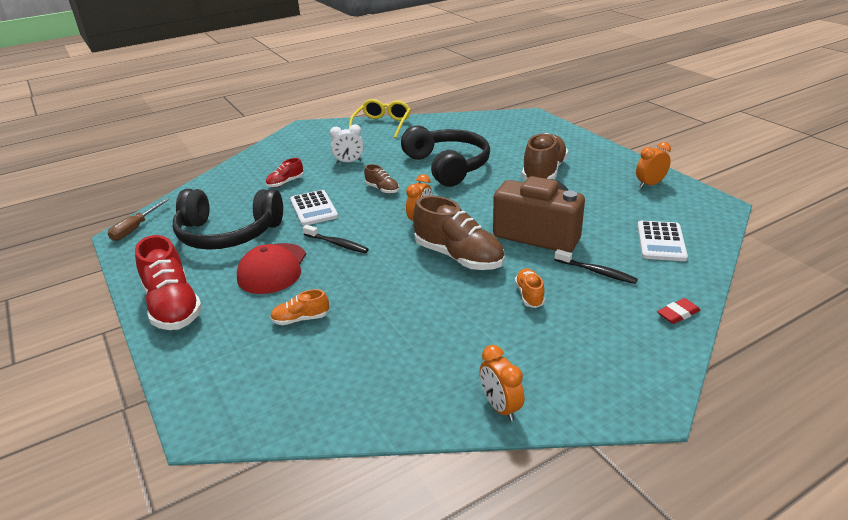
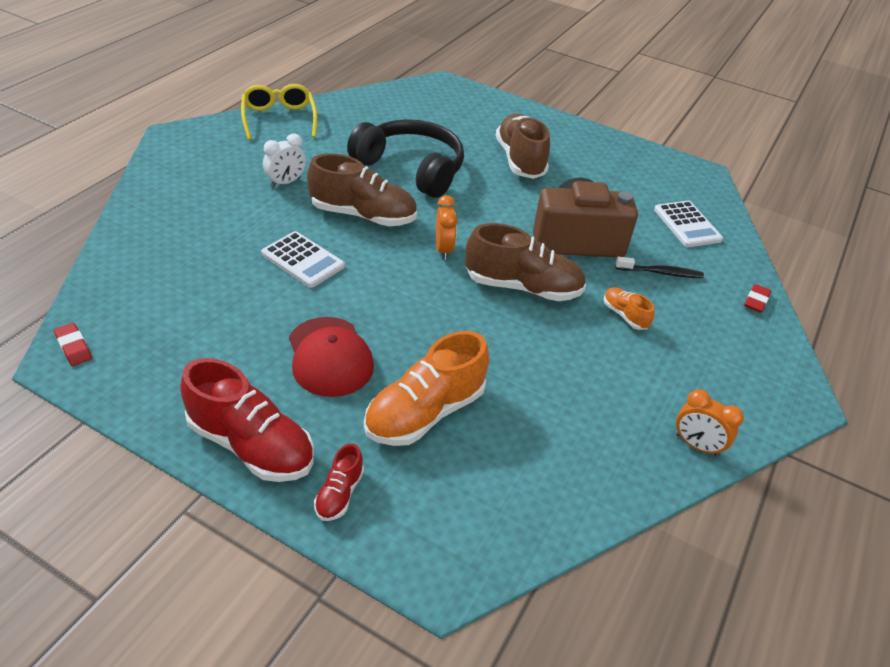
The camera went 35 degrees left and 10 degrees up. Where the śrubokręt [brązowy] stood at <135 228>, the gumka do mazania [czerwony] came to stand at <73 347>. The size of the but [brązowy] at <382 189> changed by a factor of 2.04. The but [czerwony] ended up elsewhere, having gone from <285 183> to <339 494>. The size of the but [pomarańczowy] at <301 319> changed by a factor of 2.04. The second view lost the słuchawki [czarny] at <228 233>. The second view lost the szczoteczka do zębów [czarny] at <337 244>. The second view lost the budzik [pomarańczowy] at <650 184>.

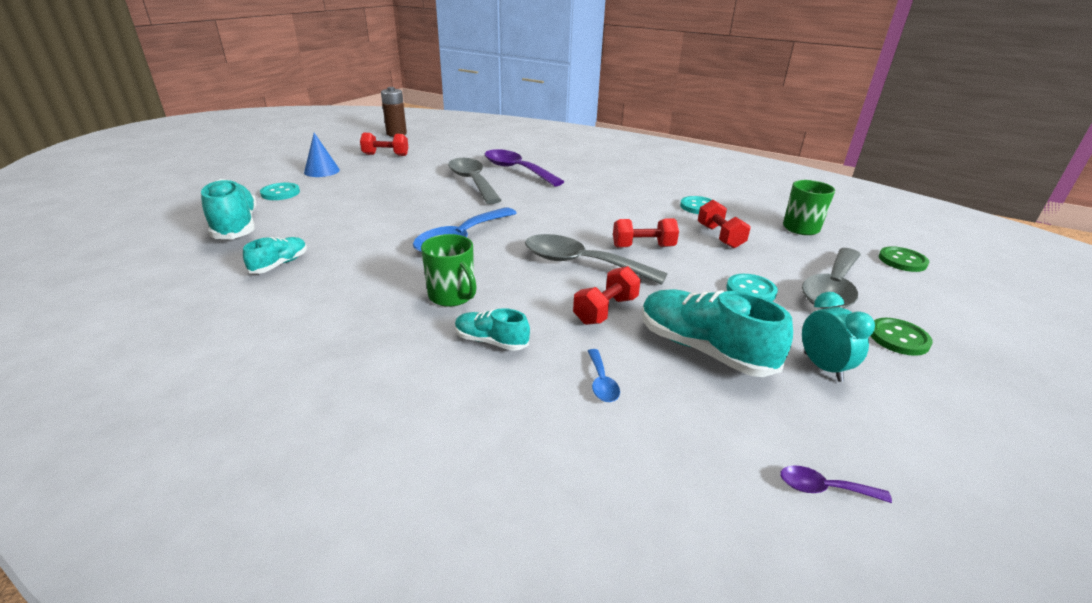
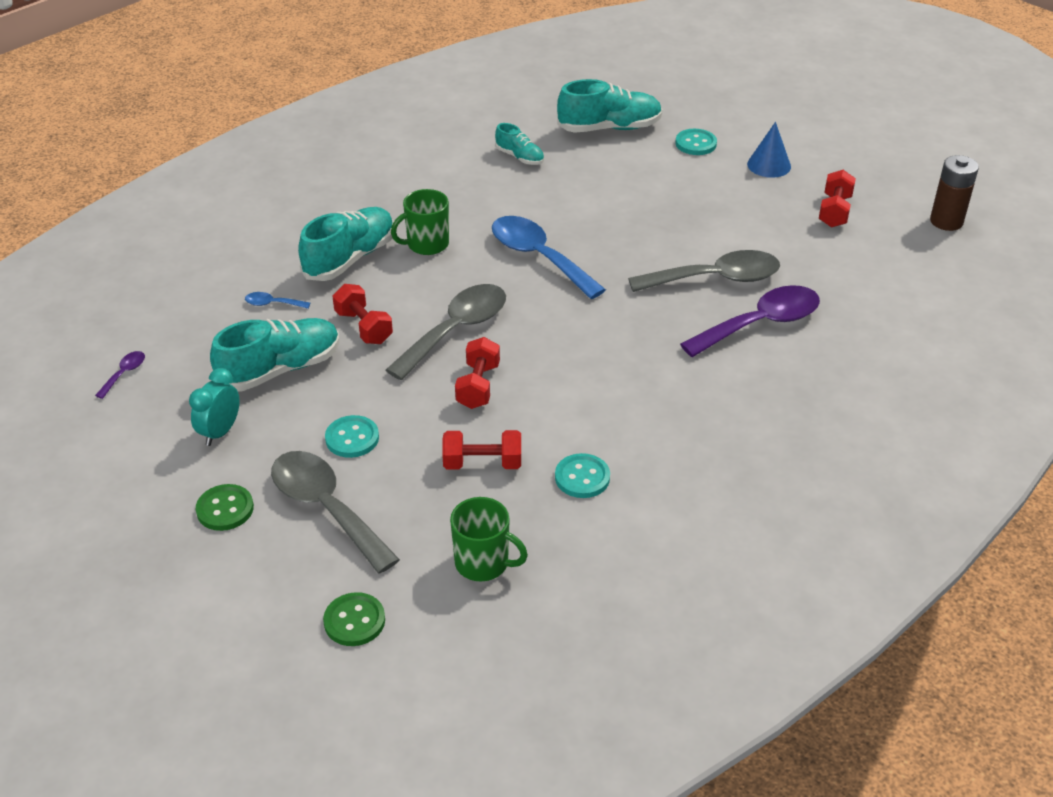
The camera went 105 degrees right and 10 degrees up. The budzik [turkusowy] at <822 367> ended up facing another way, 120 degrees clockwise from before. The size of the but [turkusowy] at <491 341> changed by a factor of 1.83.

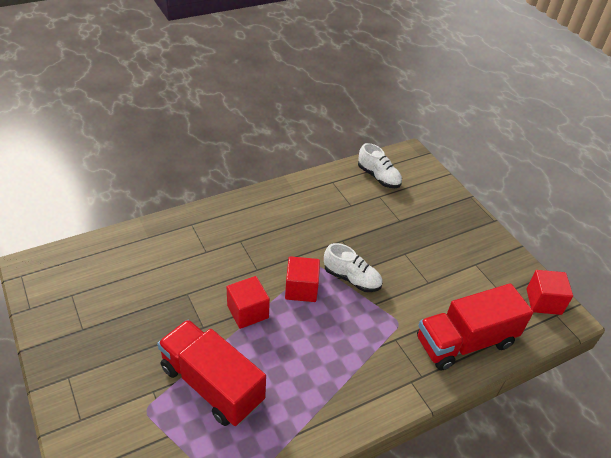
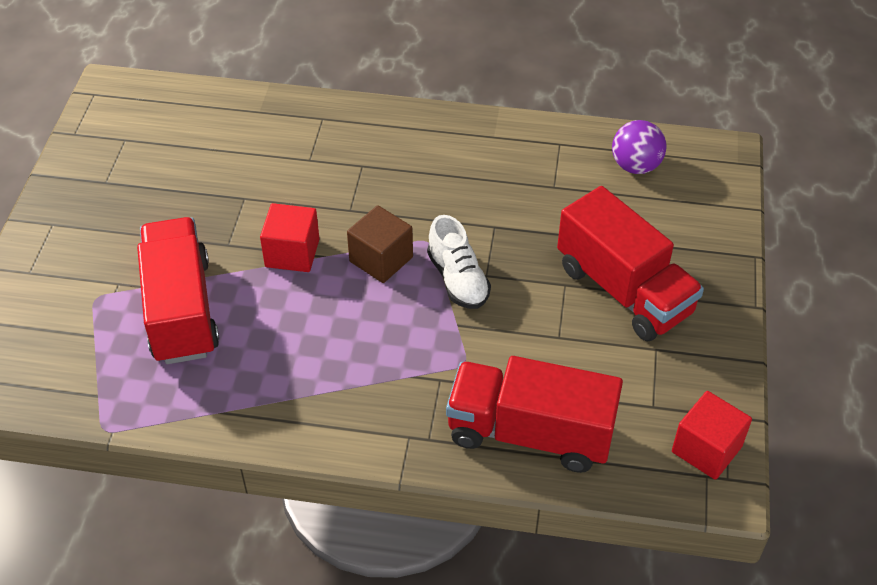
The camera went 40 degrees right and 5 degrees up. What was the sześcian [czerwony] at <301 289> turned into the sześcian [brązowy] at <381 259>. The second view gained the ciężarówka [czerwony] at <624 290>. Where the but [biały] stood at <378 177>, the piłka [fioletowy] came to stand at <635 166>.

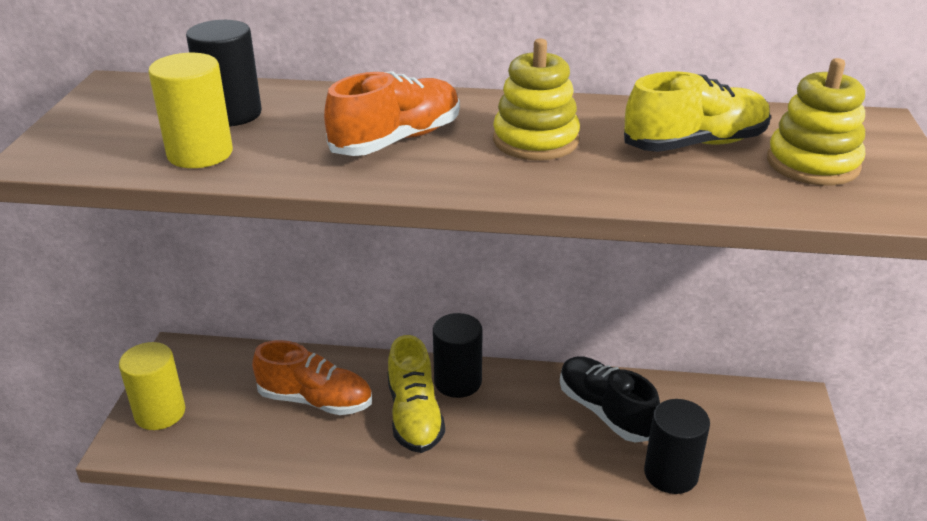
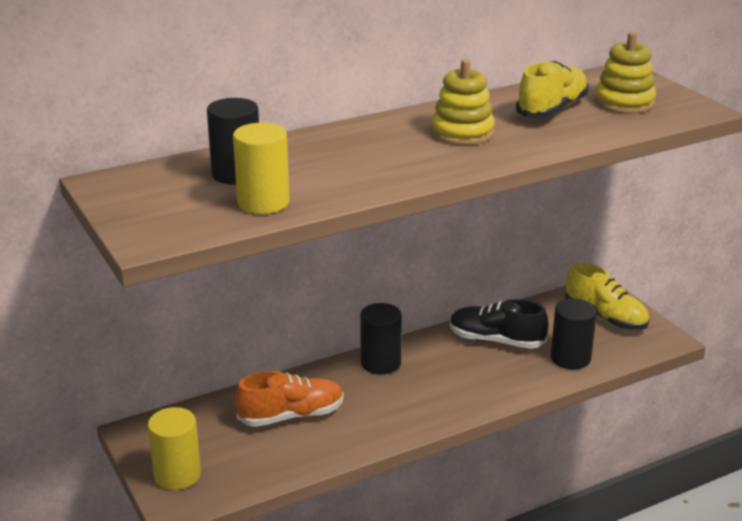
The camera went 35 degrees left and 5 degrees down. The but [żółty] ended up elsewhere, having gone from <414 415> to <605 317>. The second view lost the but [pomarańczowy] at <397 140>.

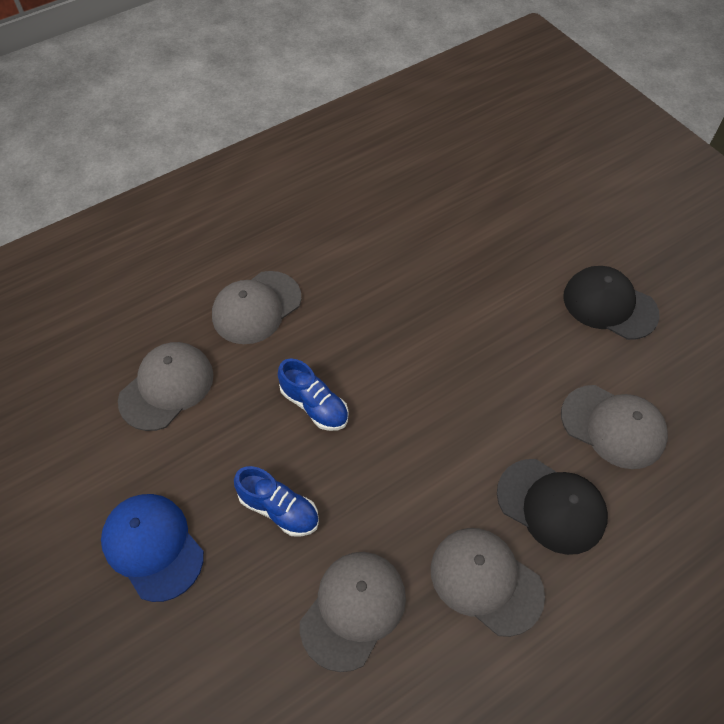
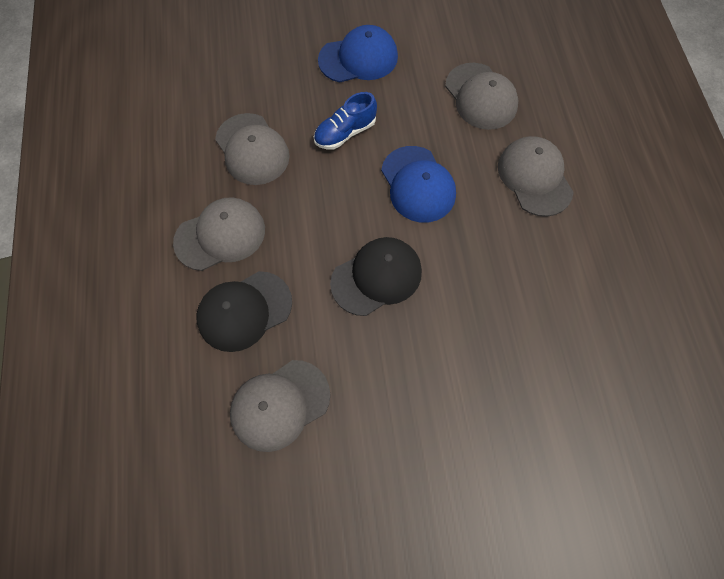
The camera went 115 degrees right and 10 degrees up. The czapka [czarny] ended up elsewhere, having gone from <609 305> to <376 277>. Where the but [niebieski] stood at <314 405>, the czapka [niebieski] came to stand at <418 184>.

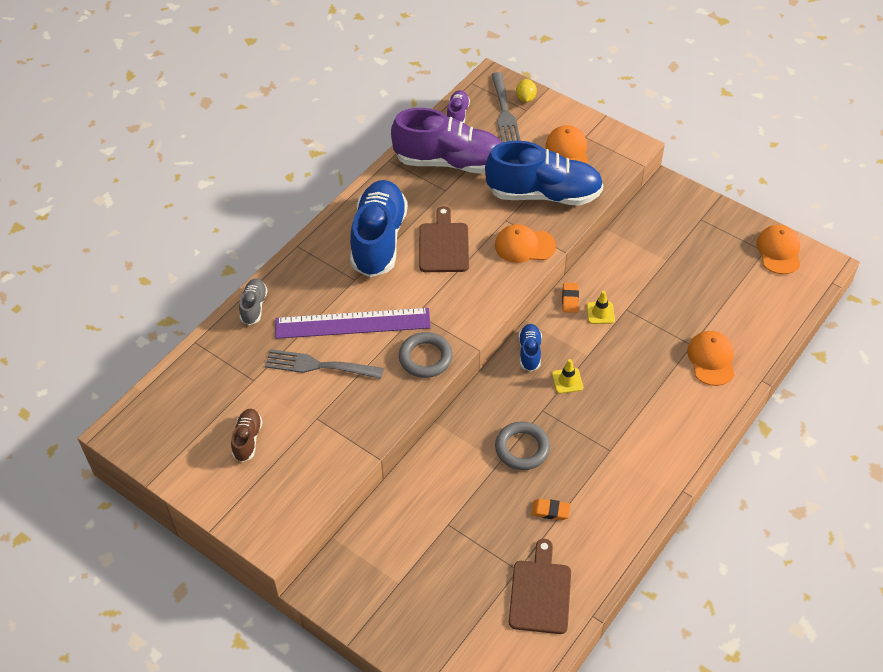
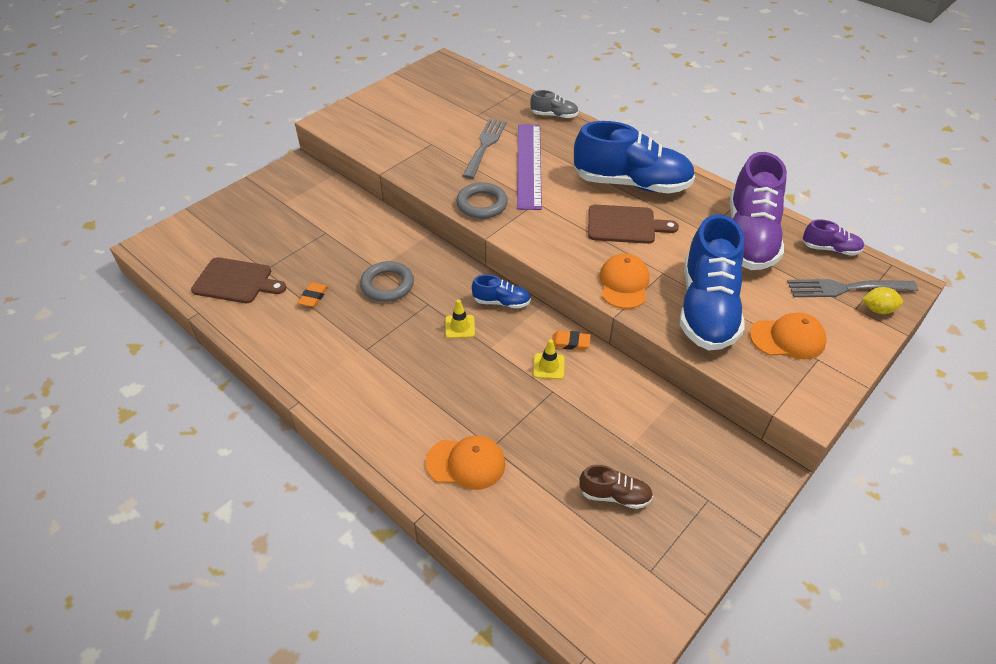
The camera went 95 degrees right and 5 degrees down. The but [brązowy] ended up elsewhere, having gone from <247 439> to <614 495>. The second view lost the czapka [pomarańczowy] at <778 251>.

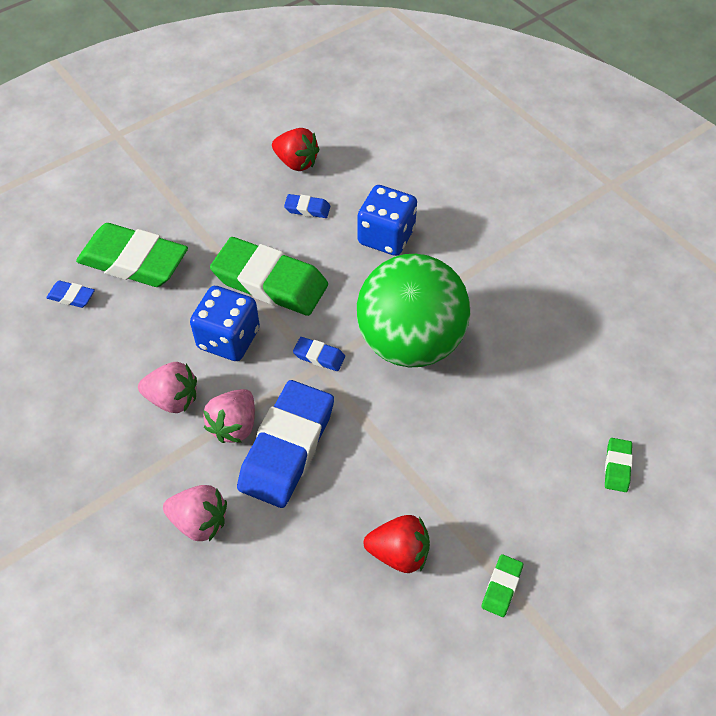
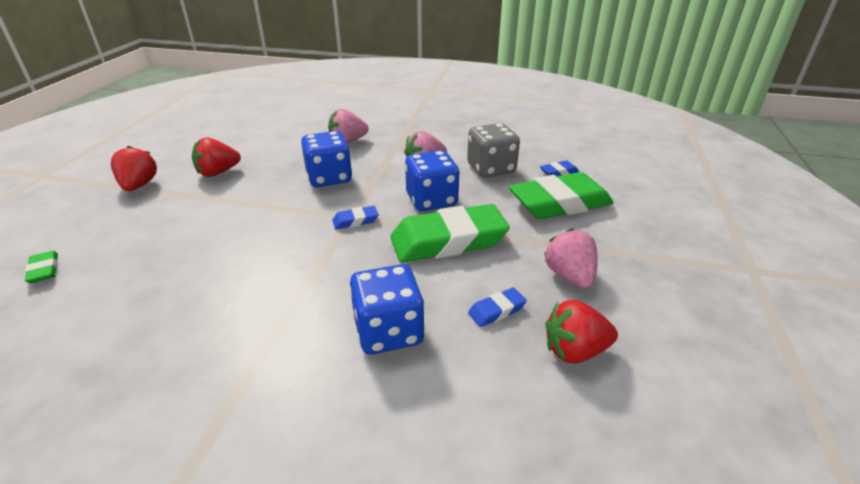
The camera went 140 degrees right and 20 degrees down. Where the gumka do mazania [zielony] stood at <501 587>, the truskawka [czerwony] came to stand at <139 185>. Where the gumka do mazania [niebieski] stood at <287 448>, the kostka do gry [niebieski] came to stand at <329 178>. The second view gained the kostka do gry [szary] at <491 169>. The truskawka [różowy] ended up elsewhere, having gone from <234 426> to <569 276>. The second view lost the piłka [zielony] at <410 342>.

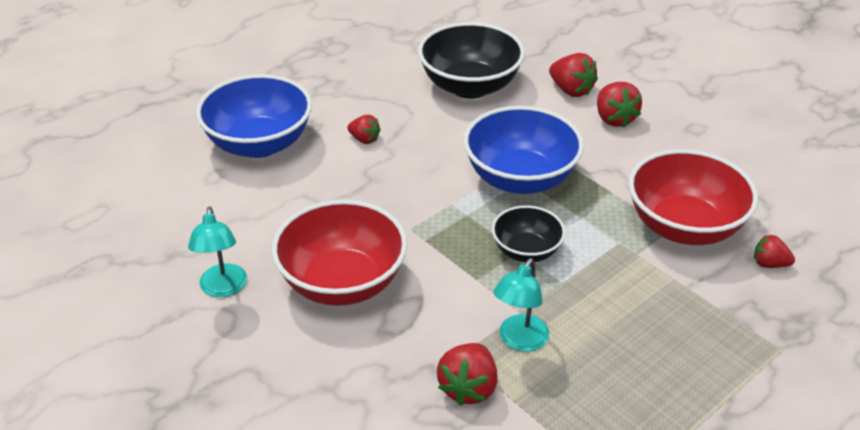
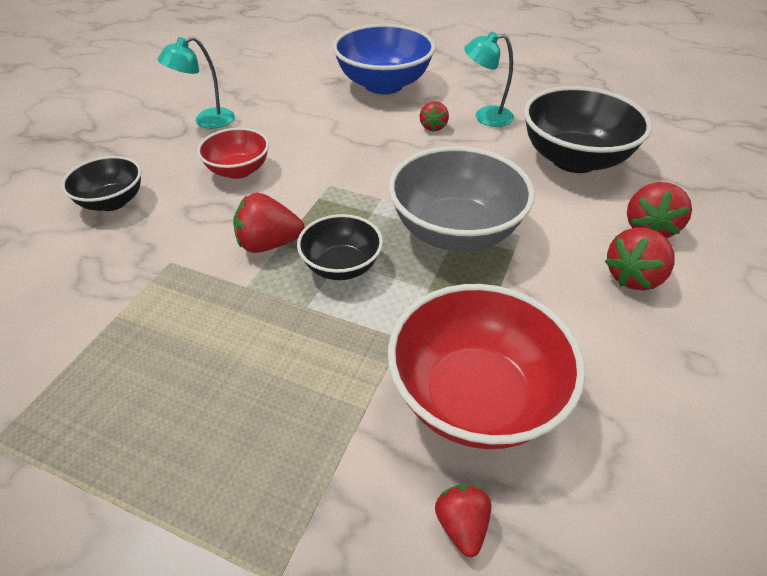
The camera went 65 degrees right and 5 degrees up. The second view gained the miska [czarny] at <112 202>. The size of the miska [czerwony] at <342 283> changed by a factor of 0.57. The truskawka [czerwony] ended up elsewhere, having gone from <468 388> to <269 244>. What was the miska [niebieski] at <520 178> turned into the miska [szary] at <455 231>. The lampka [turkusowy] ended up elsewhere, having gone from <519 341> to <485 117>.

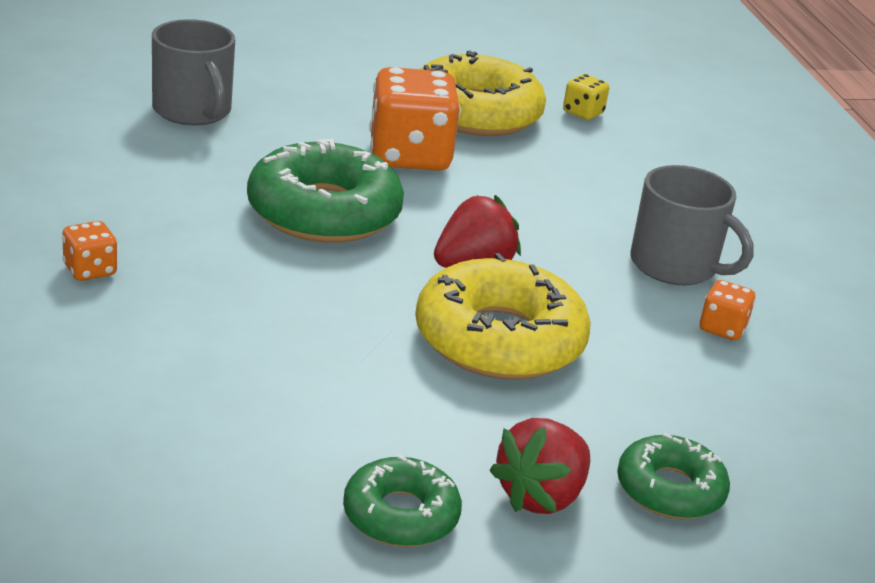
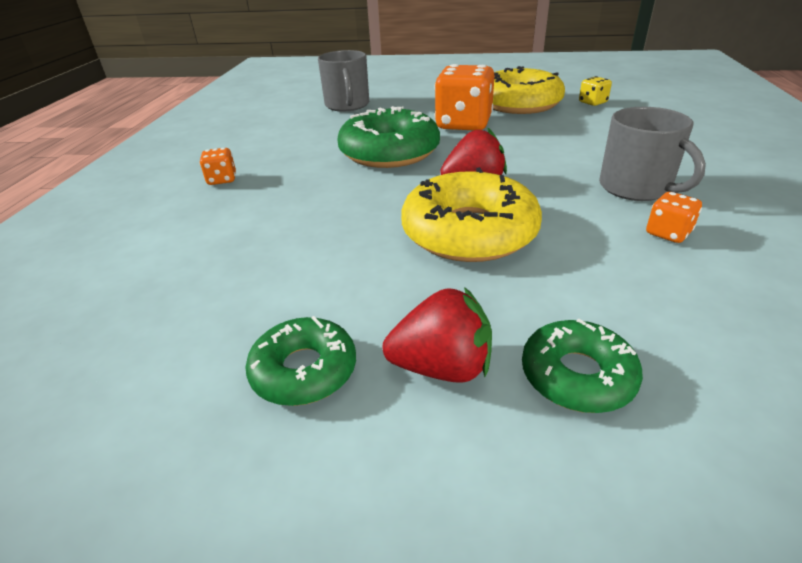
The camera went 25 degrees right and 5 degrees up. The truskawka [czerwony] at <541 496> ended up facing another way, 150 degrees counterclockwise from before.

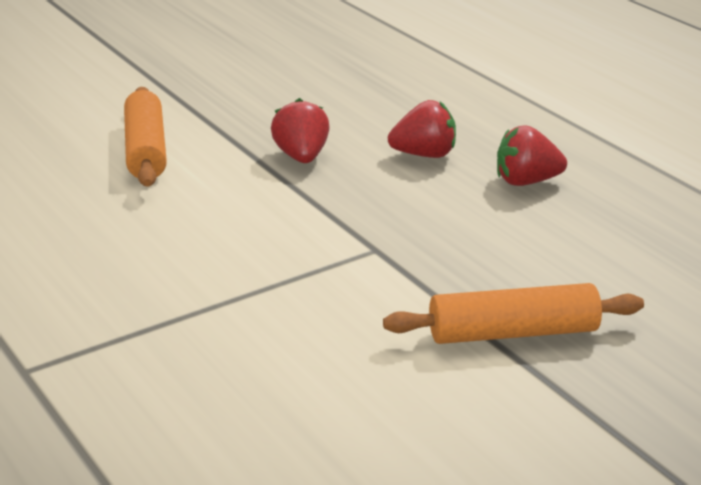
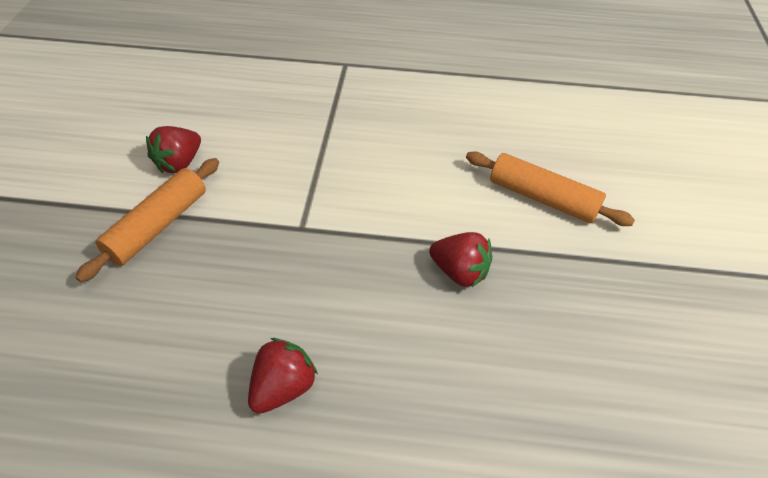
The camera went 130 degrees right and 20 degrees up. The truskawka [czerwony] ended up elsewhere, having gone from <424 155> to <179 163>.

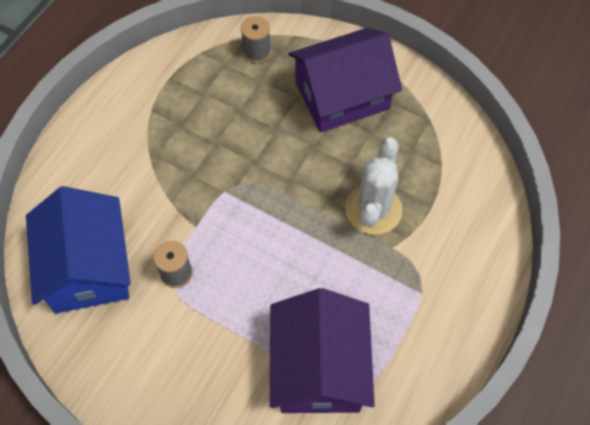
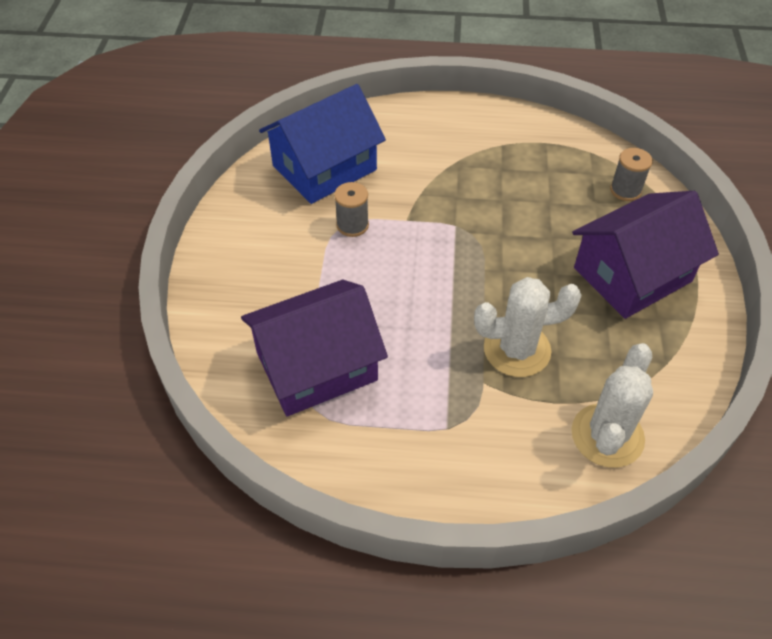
The camera went 65 degrees right and 10 degrees down. The second view gained the kaktus [biały] at <607 435>. The domek [fioletowy] at <342 95> ended up facing another way, 75 degrees counterclockwise from before.

